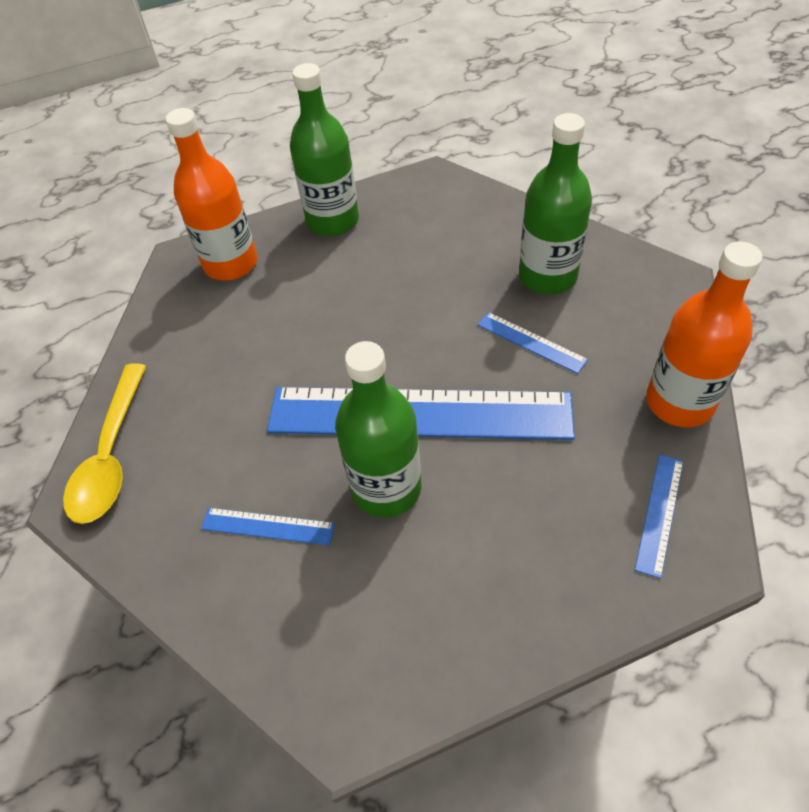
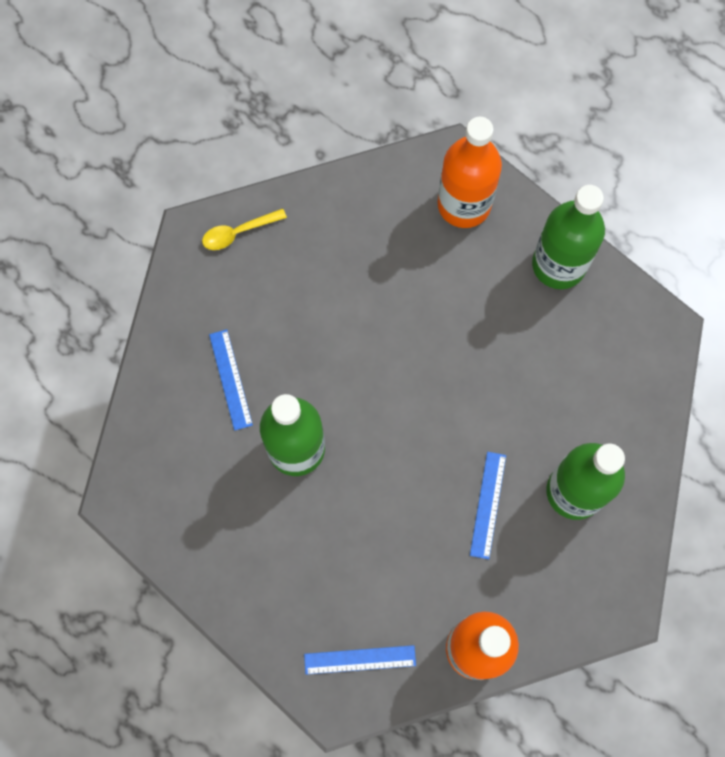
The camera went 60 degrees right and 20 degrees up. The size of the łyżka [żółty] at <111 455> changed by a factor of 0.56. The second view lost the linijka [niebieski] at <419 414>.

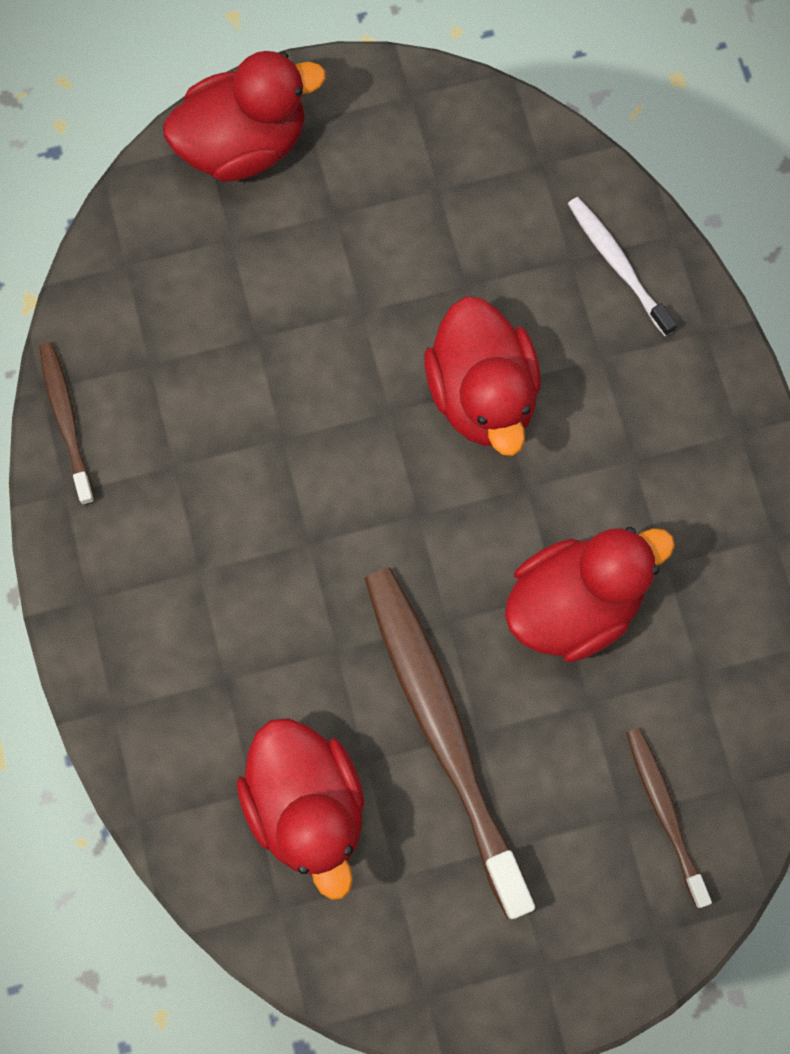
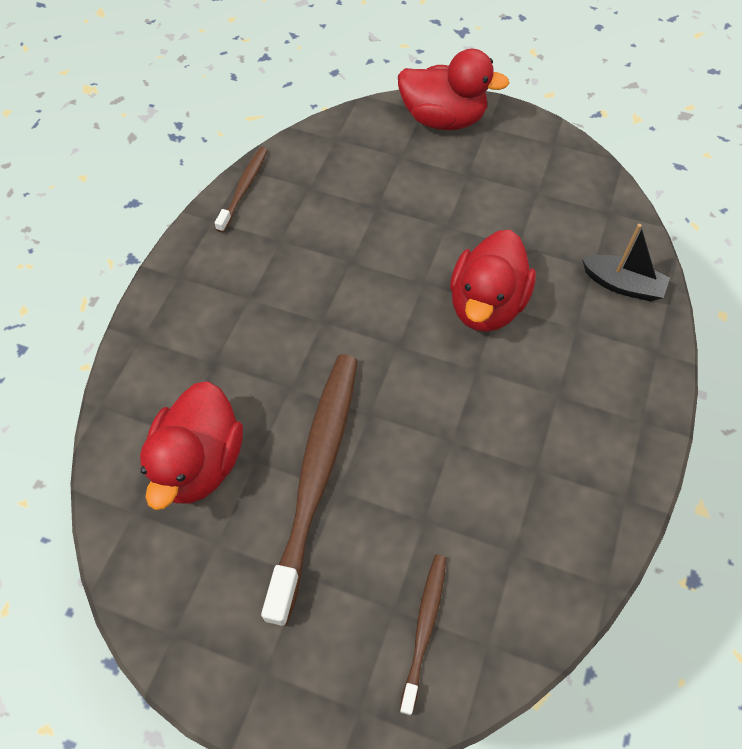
The camera went 35 degrees right and 15 degrees down. Where the szczoteczka do zębów [biały] stood at <617 264>, the łódka [czarny] came to stand at <622 285>. The second view lost the kaczka [czerwony] at <574 604>.

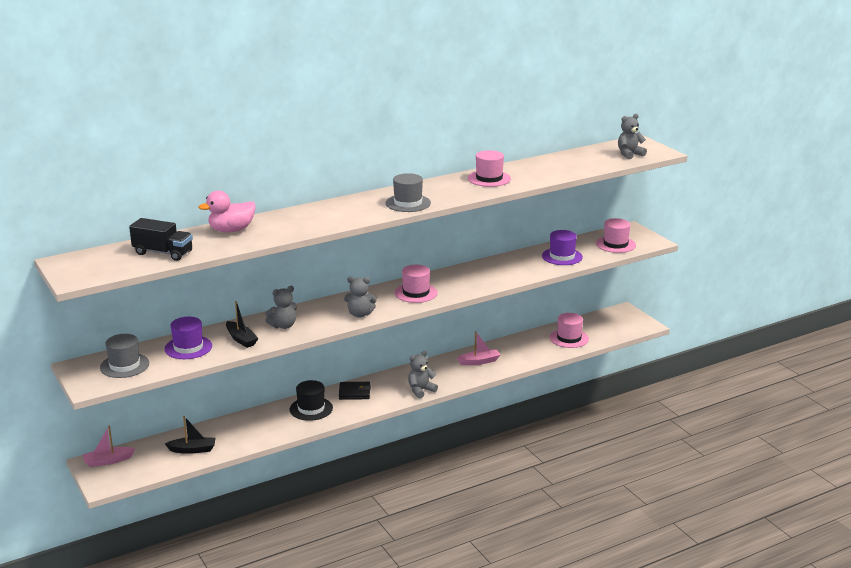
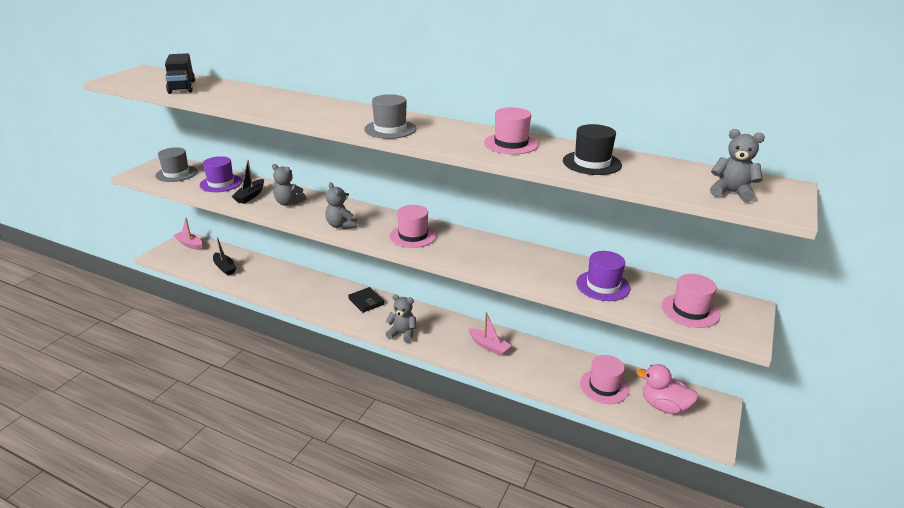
The camera went 55 degrees right and 5 degrees up. The kapelusz [czarny] ended up elsewhere, having gone from <311 409> to <592 163>. The kaczka [różowy] ended up elsewhere, having gone from <231 230> to <664 406>.

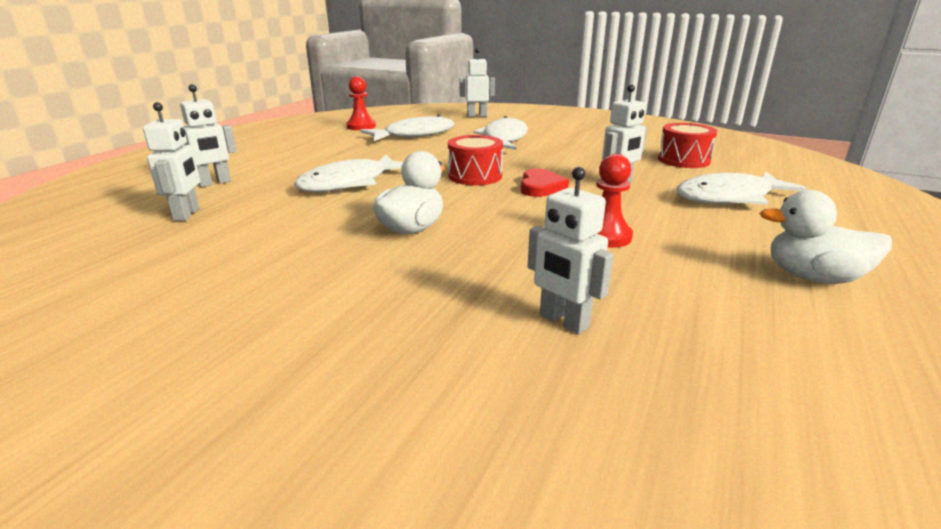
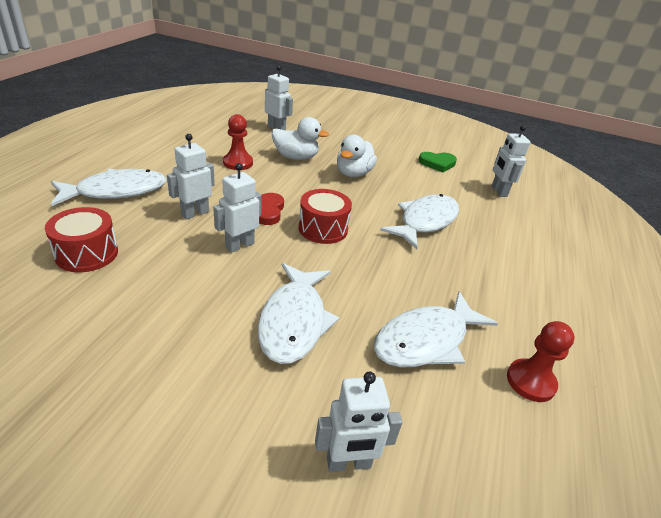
The camera went 170 degrees right and 10 degrees up. The robot [biały] ended up elsewhere, having gone from <215 183> to <239 245>. The kaczka [biały] ended up elsewhere, having gone from <813 277> to <296 157>. The second view gained the serce [zielony] at <437 163>.

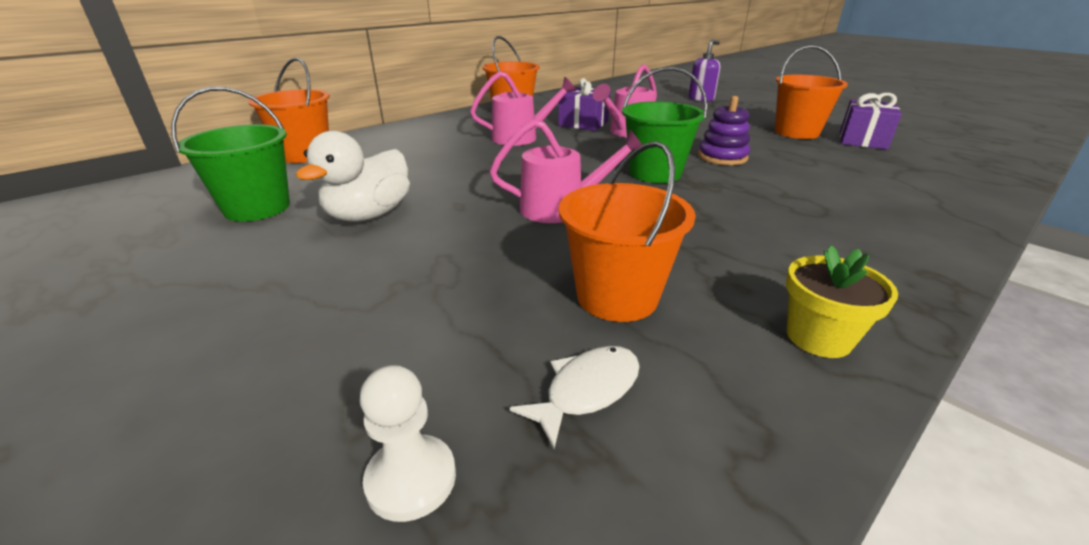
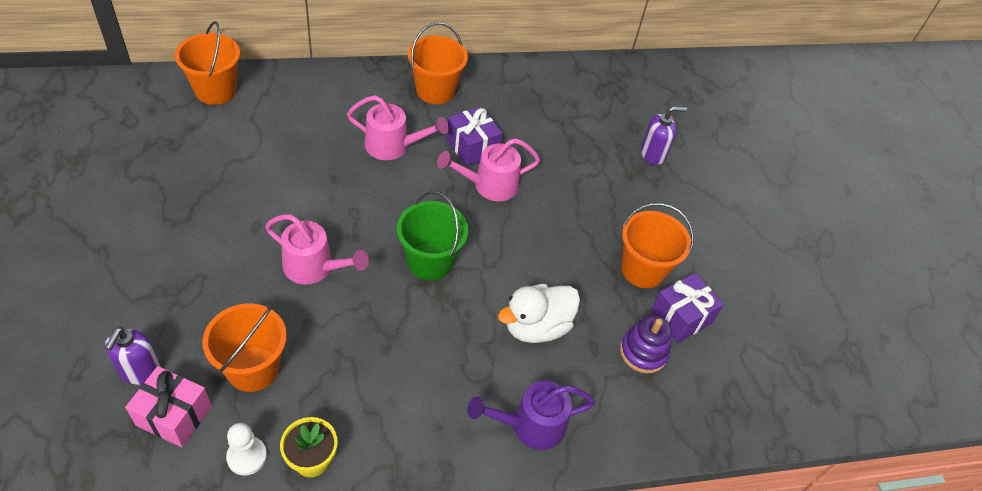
The camera went 25 degrees right and 20 degrees up. The second view gained the dozownik mydła [fioletowy] at <140 370>. Where the ryba [biały] stood at <587 391>, the prezent [różowy] came to stand at <174 415>. The pionek [biały] ended up elsewhere, having gone from <411 479> to <247 456>. The second view gained the konewka [fioletowy] at <529 425>. The kaczka [biały] ended up elsewhere, having gone from <369 215> to <536 327>. The zabawka nakładanka [fioletowy] ended up elsewhere, having gone from <722 157> to <643 352>. The second view lost the wiadro [zielony] at <257 208>.

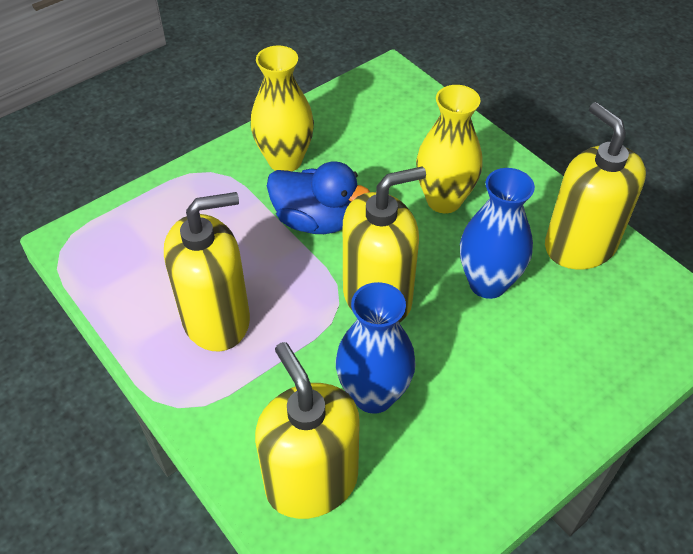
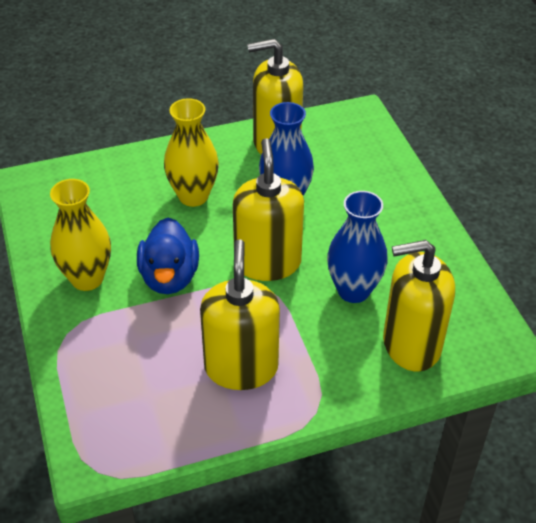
The camera went 70 degrees left and 5 degrees down. The kaczka [niebieski] at <315 220> ended up facing another way, 135 degrees clockwise from before.

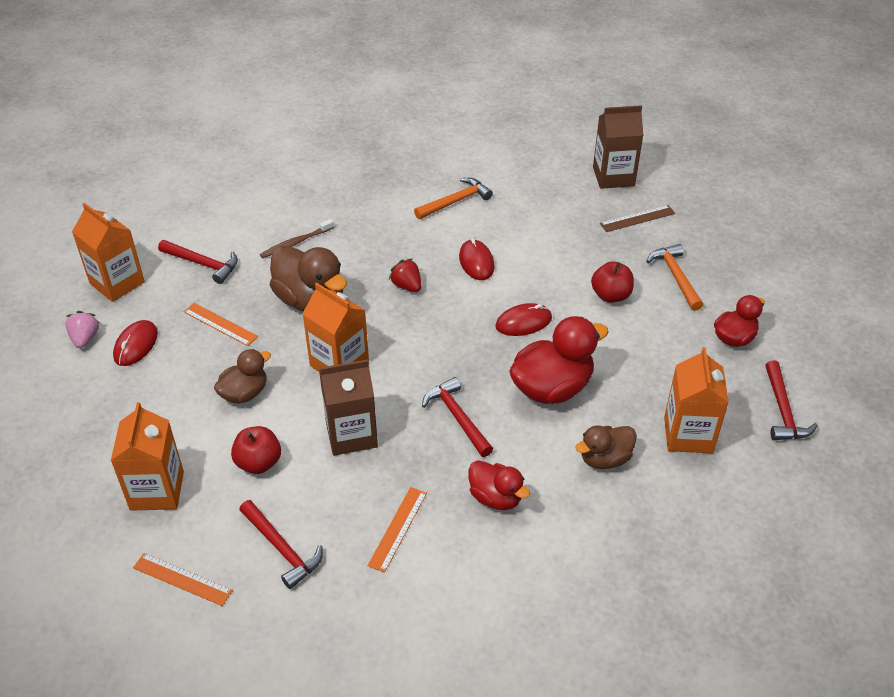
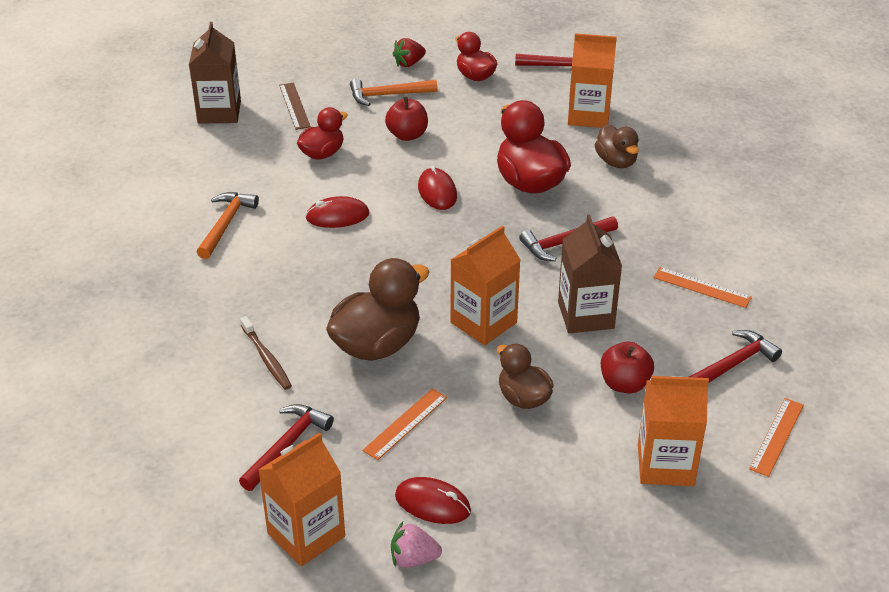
The camera went 85 degrees left and 5 degrees down. The młotek [pomarańczowy] at <456 201> ended up facing another way, 45 degrees clockwise from before. The kaczka [czerwony] ended up elsewhere, having gone from <495 497> to <322 153>. The truskawka [czerwony] ended up elsewhere, having gone from <407 286> to <409 63>.

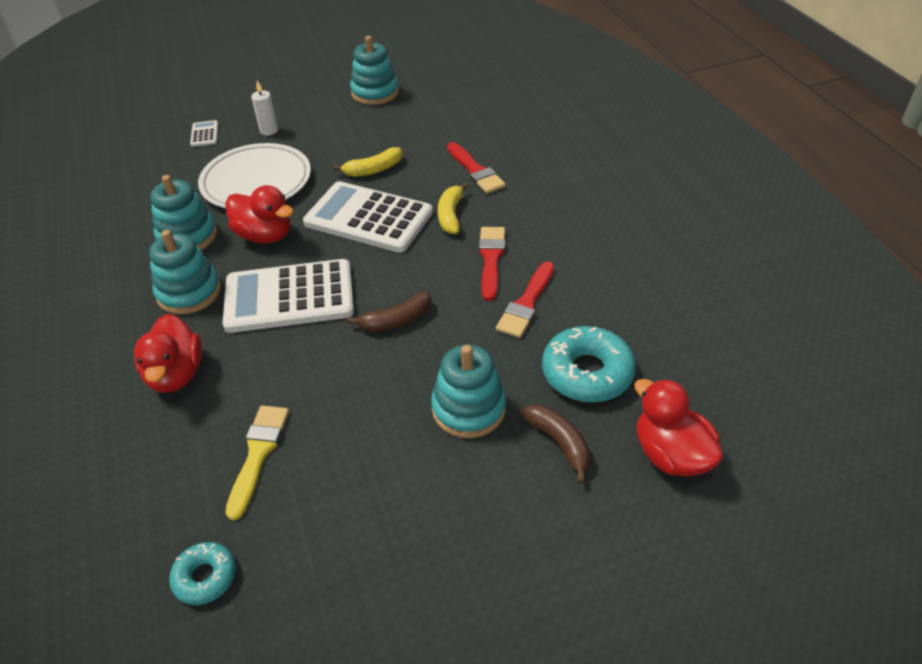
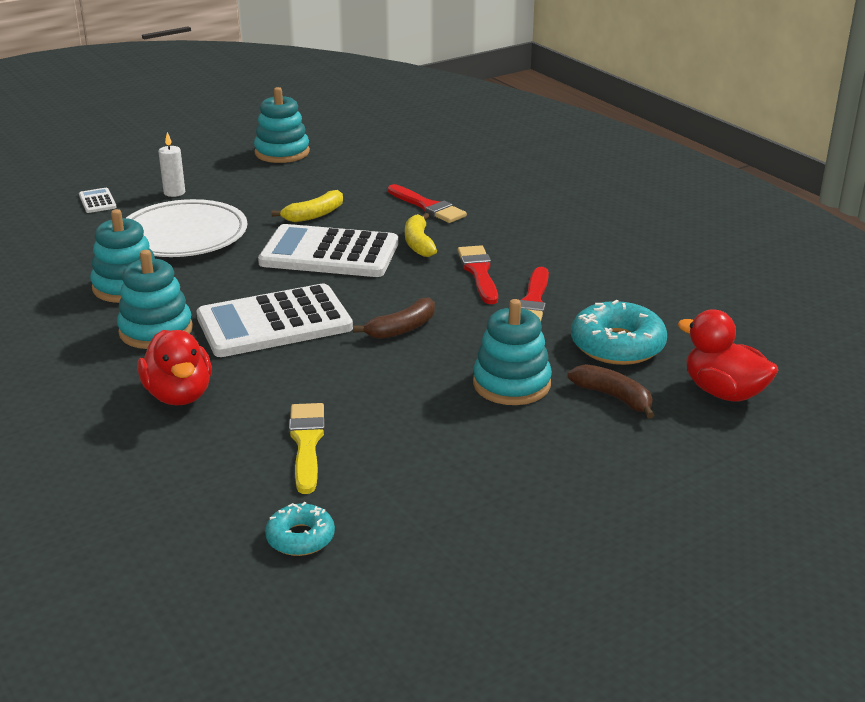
The camera went 15 degrees left and 15 degrees down. The second view lost the kaczka [czerwony] at <265 235>.

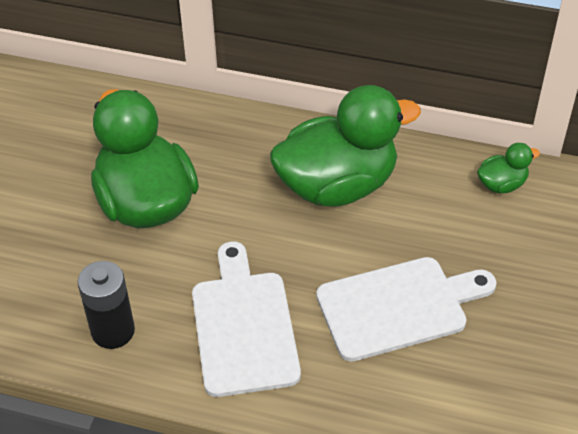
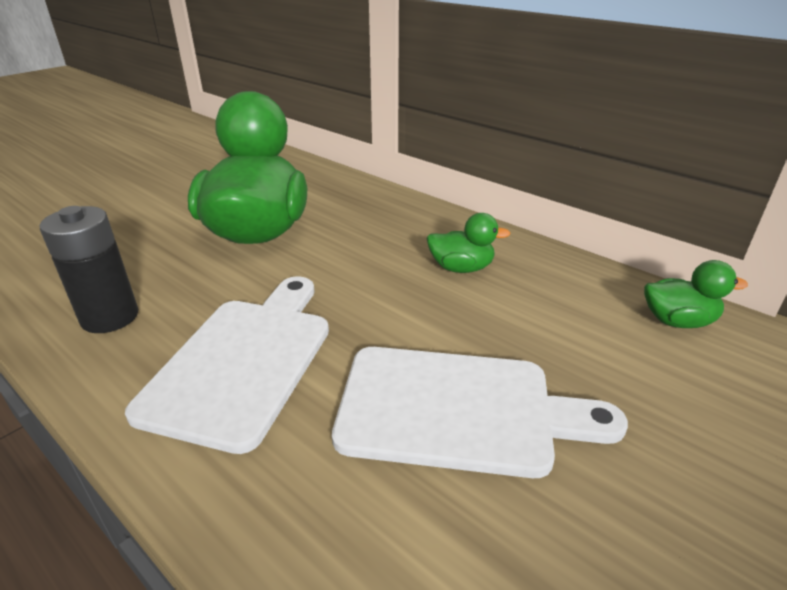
The camera went 25 degrees right and 15 degrees down. The size of the kaczka [zielony] at <337 185> changed by a factor of 0.43.

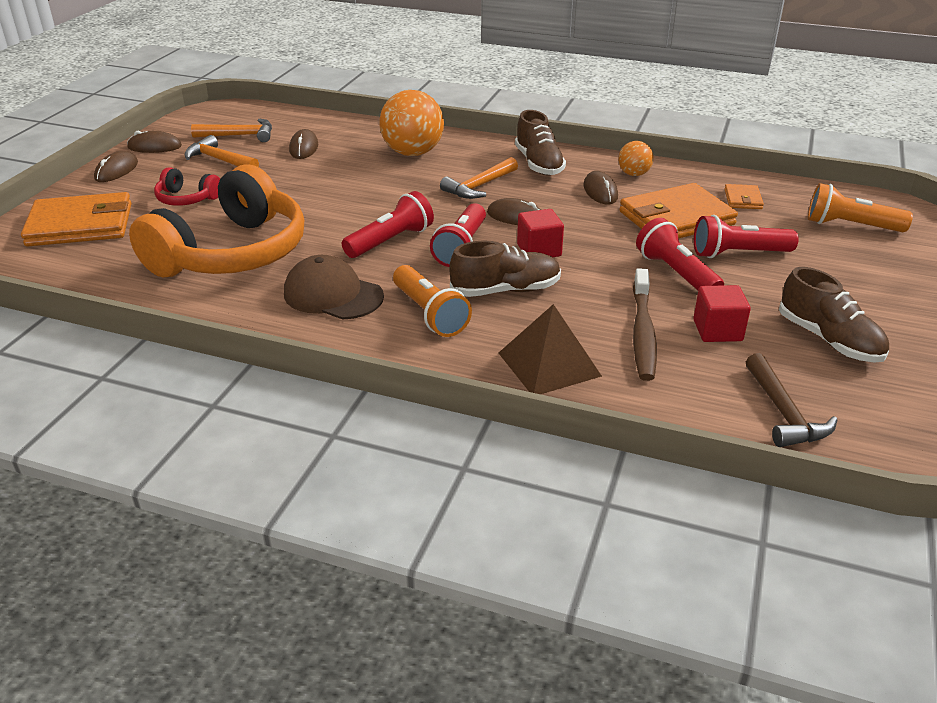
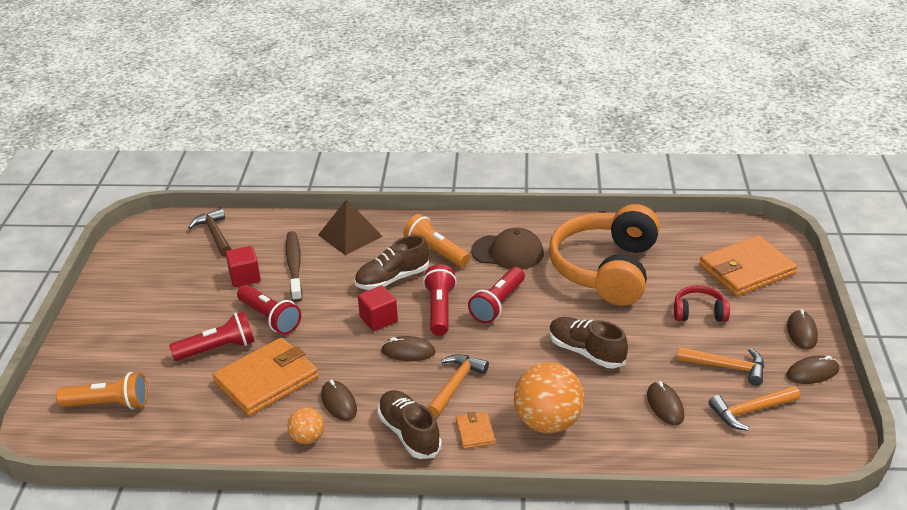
The camera went 165 degrees right and 0 degrees up. The portfel [pomarańczowy] ended up elsewhere, having gone from <743 199> to <475 432>. The but [brązowy] ended up elsewhere, having gone from <829 340> to <586 352>.

